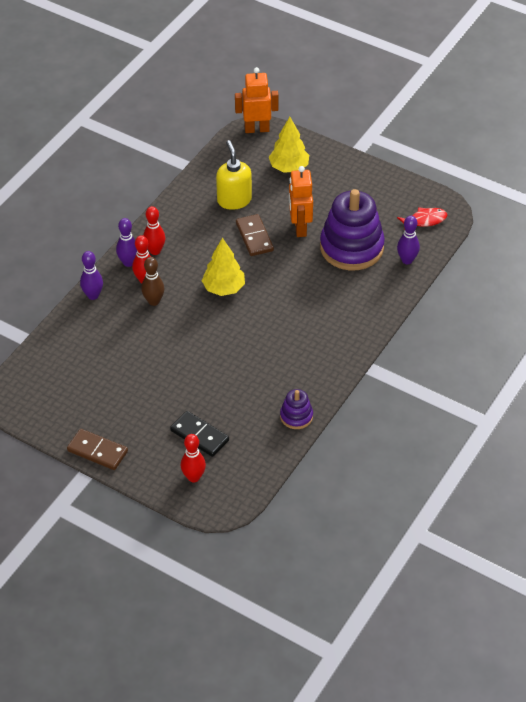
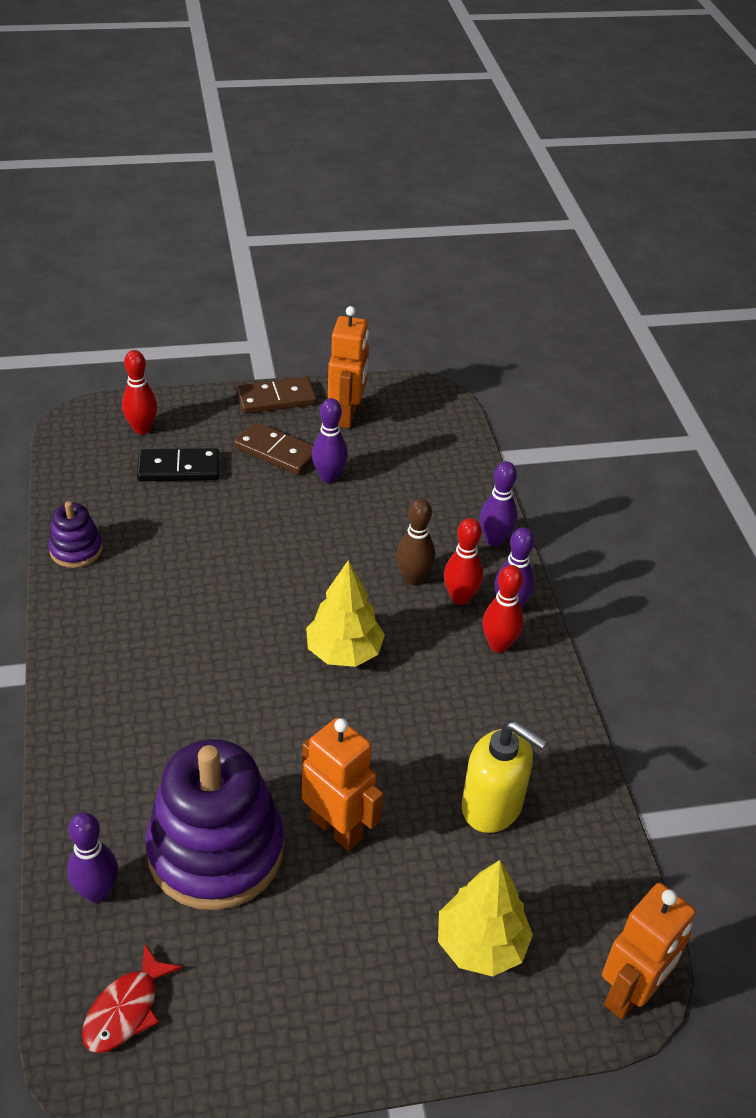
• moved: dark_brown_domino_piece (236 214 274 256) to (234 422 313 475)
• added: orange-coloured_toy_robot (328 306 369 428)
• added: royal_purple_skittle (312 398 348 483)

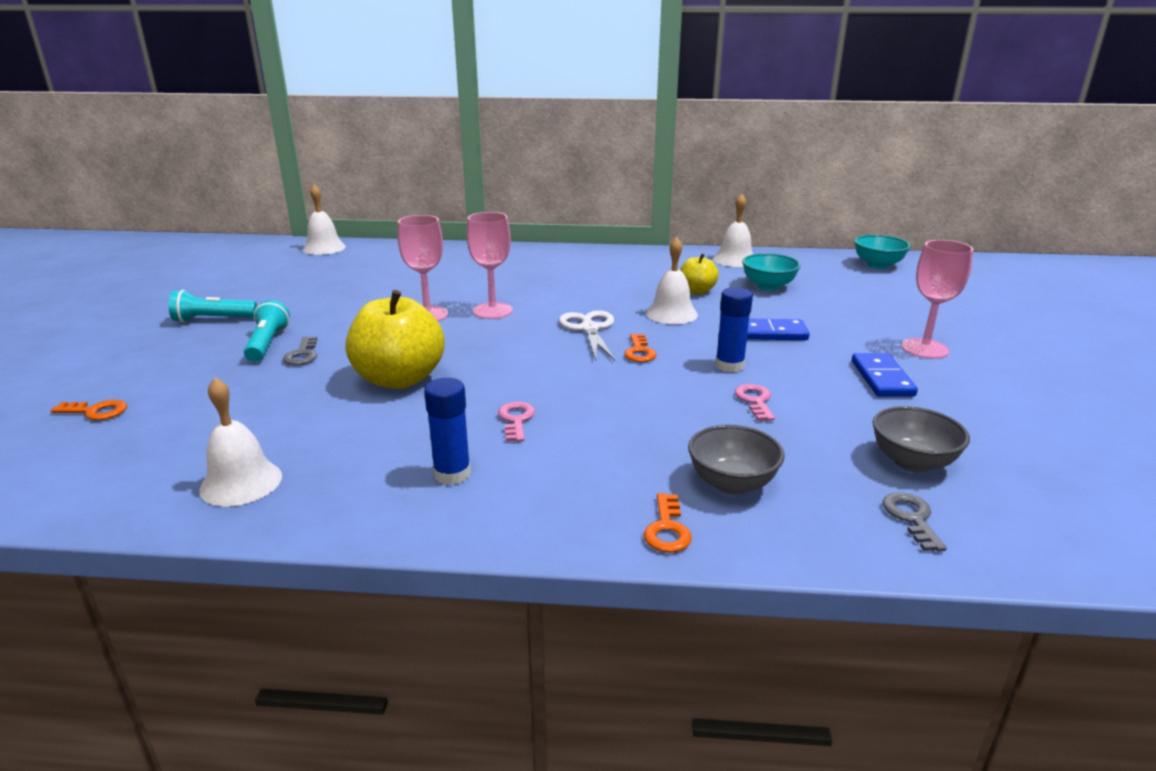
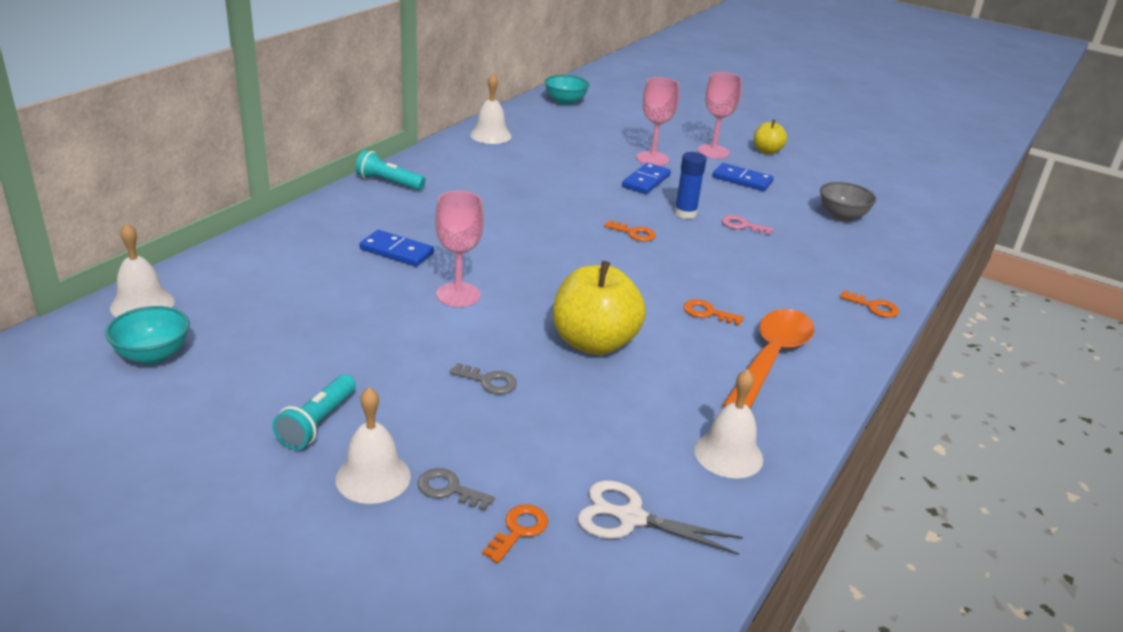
• moved: pink_wine_glass (467 212 513 319) to (636 77 679 166)
• moved: snow-white_bell (646 237 698 324) to (335 387 411 504)
• moved: teal_bowl (742 253 801 291) to (105 306 190 364)
• moved: yellow_apple (680 254 719 294) to (754 120 787 154)
• moved: teal_flashlight (244 300 290 362) to (356 150 426 190)
• moved: snow-white_scissors (559 310 615 361) to (578 481 743 555)
• replaced: royal_blue_glue (424 378 471 485) to orange-coloured_tablespoon (723 309 815 408)
• recoloured: pink_door_key (498 402 535 442) to orange-coloured_door_key (684 299 744 325)
• removed: gray_bowl (688 425 785 495)
• moved: gray_door_key (883 492 947 551) to (418 468 495 511)
• added: royal_blue_domino_piece (360 230 434 267)

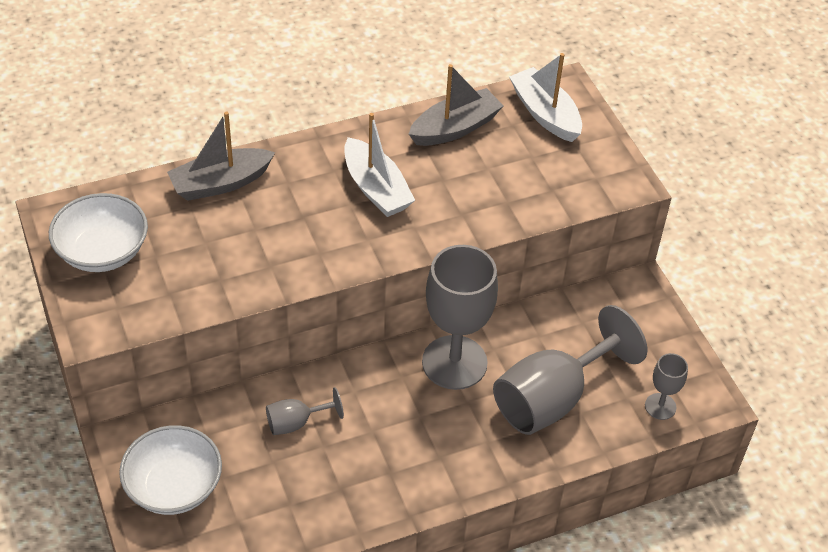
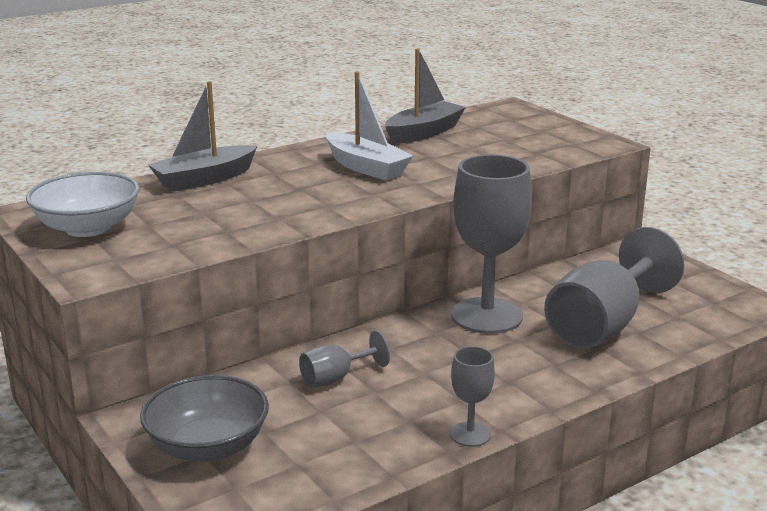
• removed: snow-white_toy_boat (509 53 582 142)
• moved: gray_wine_glass (645 353 688 420) to (450 346 495 447)
• recoloured: snow-white_bowl (119 425 222 515) to gray_bowl (140 375 269 462)

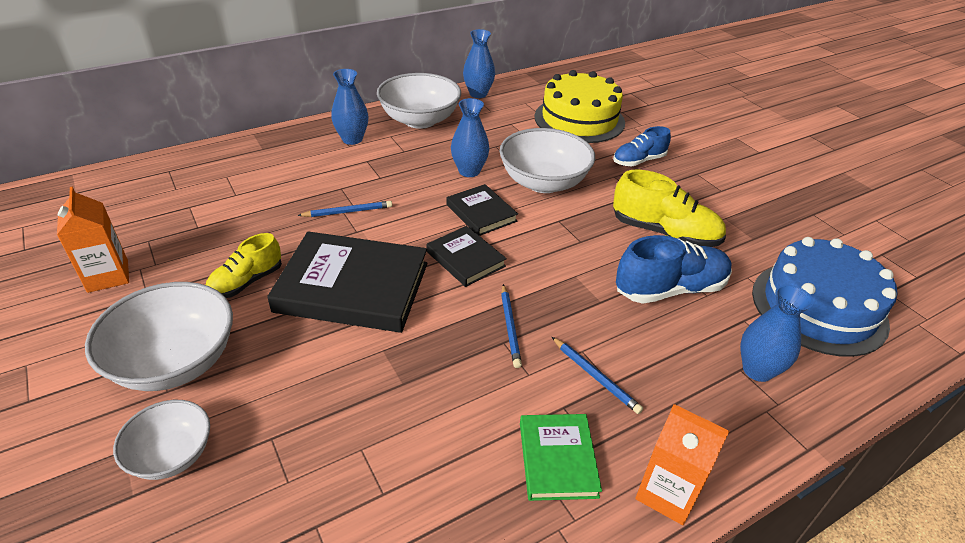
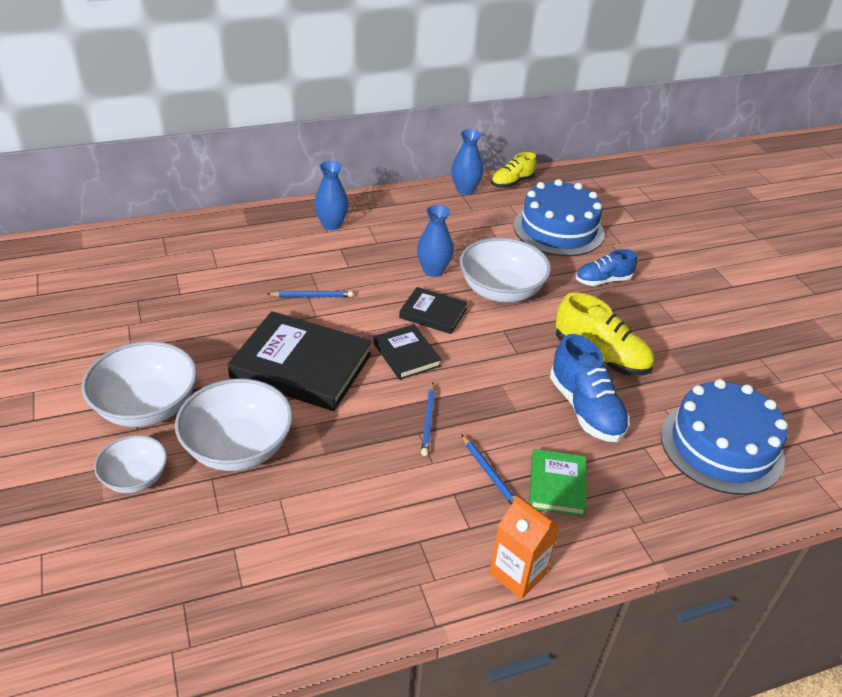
• recoloured: yellow_gateau (535 70 625 143) to royal_blue_gateau (513 179 604 256)
• moved: snow-white_bowl (377 73 461 129) to (175 379 293 471)
• turned: jet-black_book (447 184 518 236) = (399 287 467 334) 45 degrees counterclockwise
• removed: orange-coloured_juice_carton (57 186 129 293)
• moved: yellow_sneaker (206 233 282 298) to (491 152 537 188)
• turned: royal_blue_sneaker (616 235 732 304) = (550 334 630 442) 75 degrees clockwise
• removed: royal_blue_flower_vase (740 285 814 382)
• moved: leaf-green_book (520 414 602 501) to (529 449 587 516)

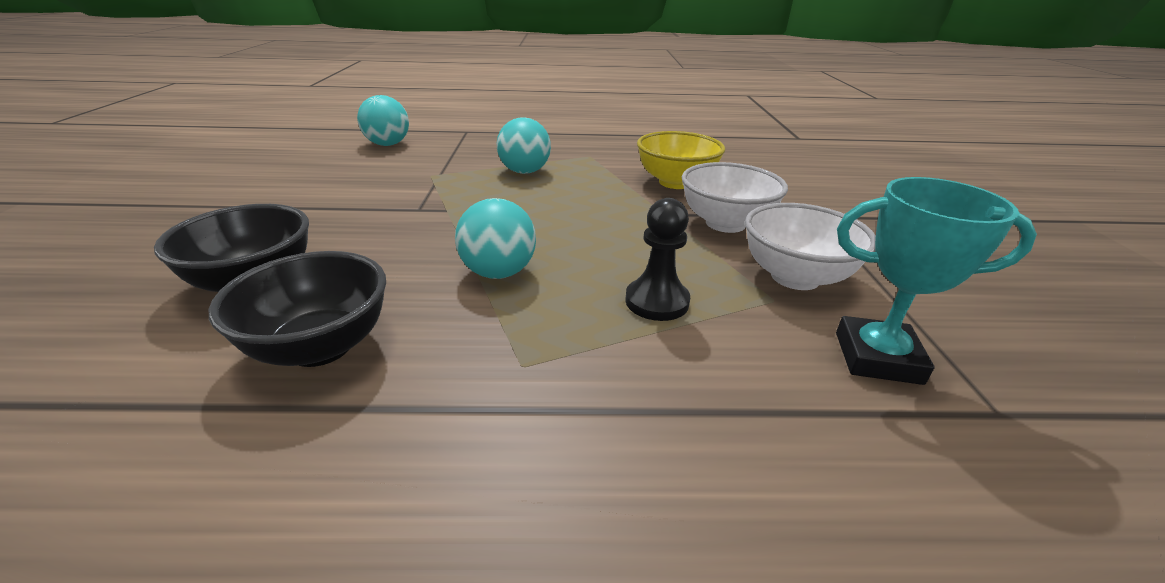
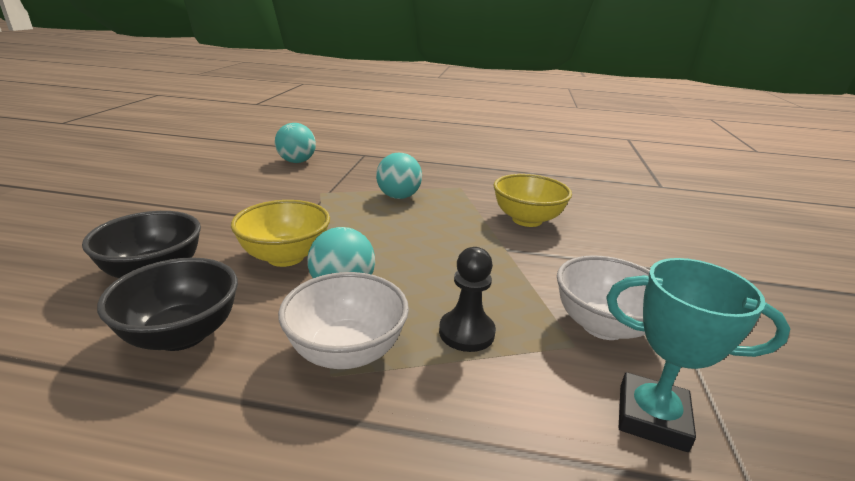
• moved: snow-white_bowl (682 162 788 233) to (278 272 409 369)
• added: yellow_bowl (231 200 330 267)

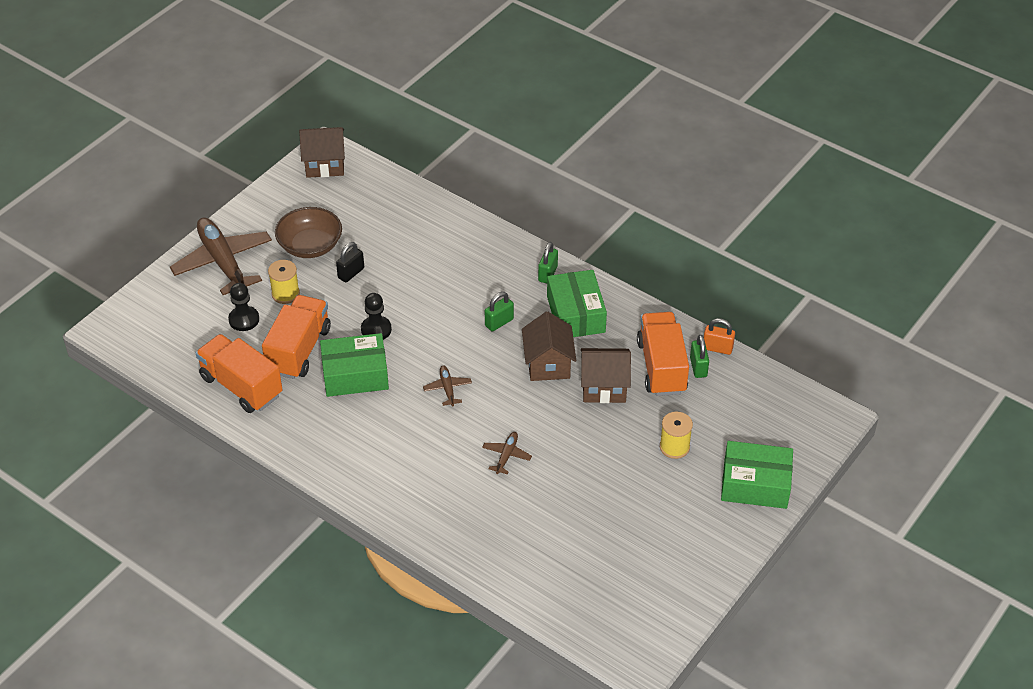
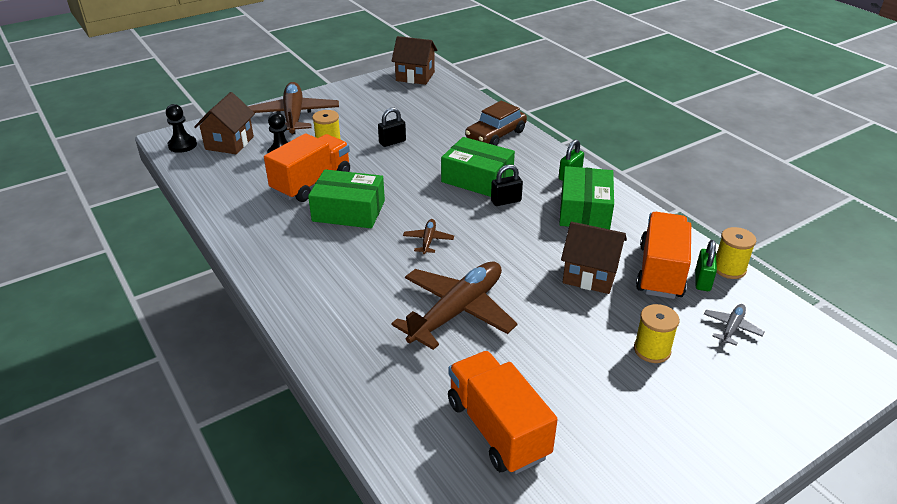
• removed: dark_brown_bowl (275 207 342 258)
• recoloured: leaf-green_lock (485 292 514 332) to jet-black_lock (491 165 523 206)
• moved: jet-black_chess_pawn (361 293 392 340) to (166 104 197 153)
• moved: dark_brown_toy_house (522 311 576 381) to (194 92 255 154)
• replaced: orange-coloured_lock (704 318 735 355) to yellow_spool (716 227 756 279)
• moved: orange-coloured_lorry (196 334 283 413) to (448 351 558 474)
• resized: dark_brown_aeroplane (482 432 532 474) = (391 261 518 350) x2.28
• moved: leaf-green_box (721 441 793 509) to (441 137 515 197)
• added: dark_brown_toy_car (465 101 527 146)
• added: gray_aeroplane (704 304 764 346)

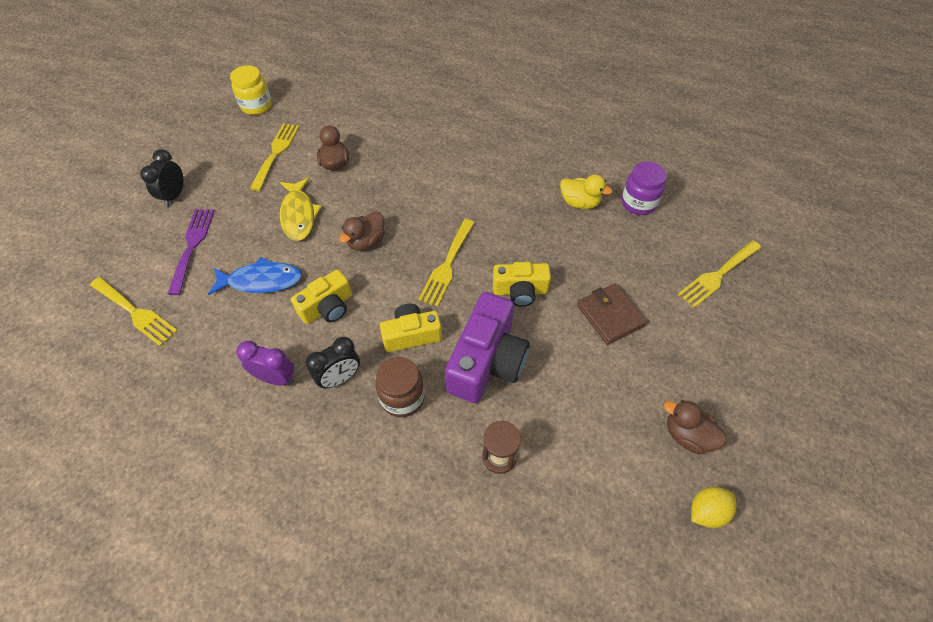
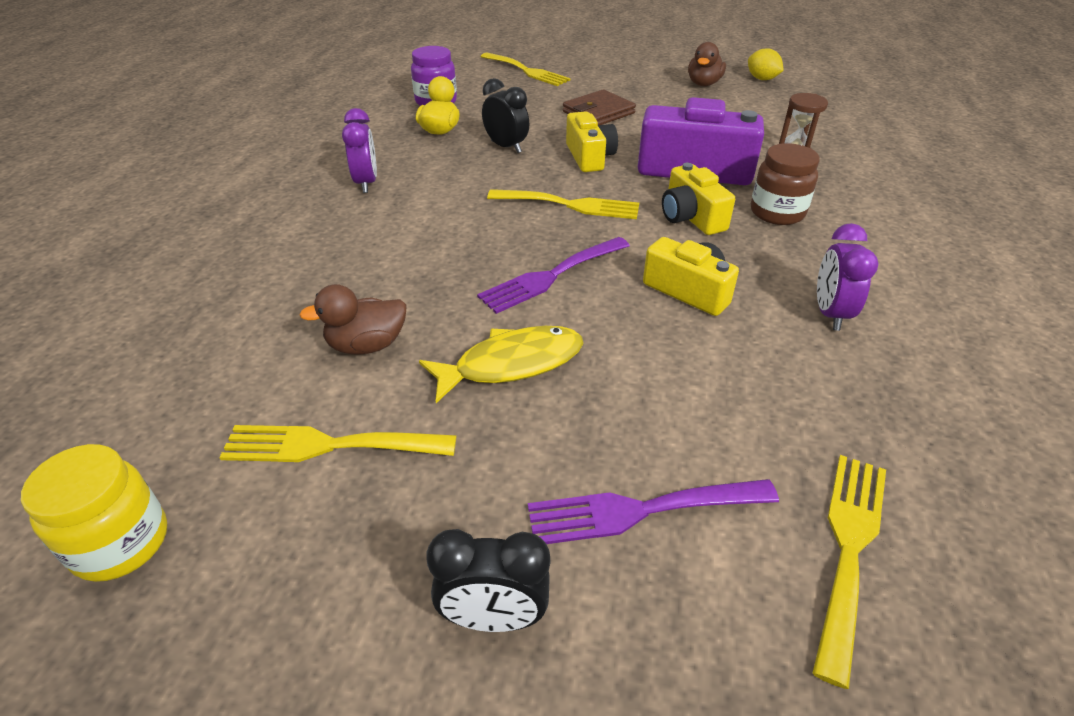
• replaced: dark_brown_duck (339 211 385 251) to royal_purple_table_fork (477 237 630 314)
• removed: royal_blue_fish_figure (208 257 302 295)
• moved: jet-black_clock (305 337 360 389) to (482 78 529 153)
• added: royal_purple_clock (342 108 377 193)

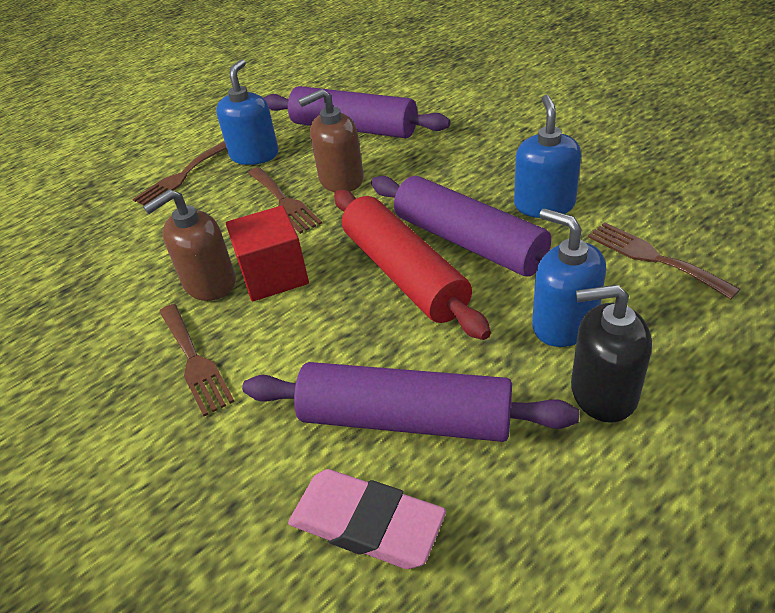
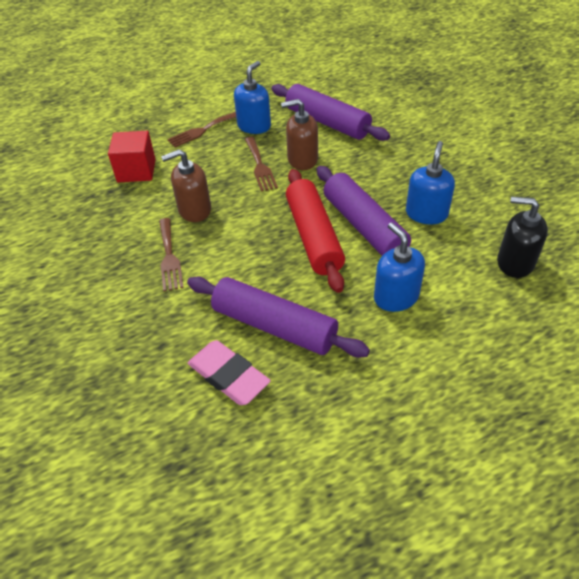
• moved: red_solid_cube (226 205 309 301) to (108 131 156 183)
• removed: dark_brown_table_fork (588 222 740 299)
• moved: jet-black_pump_bottle (571 285 652 423) to (497 196 548 278)

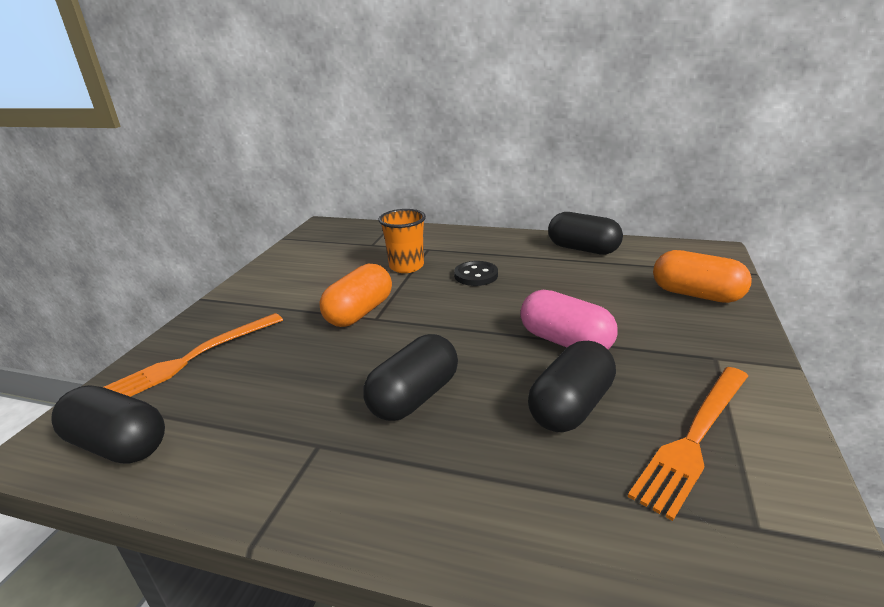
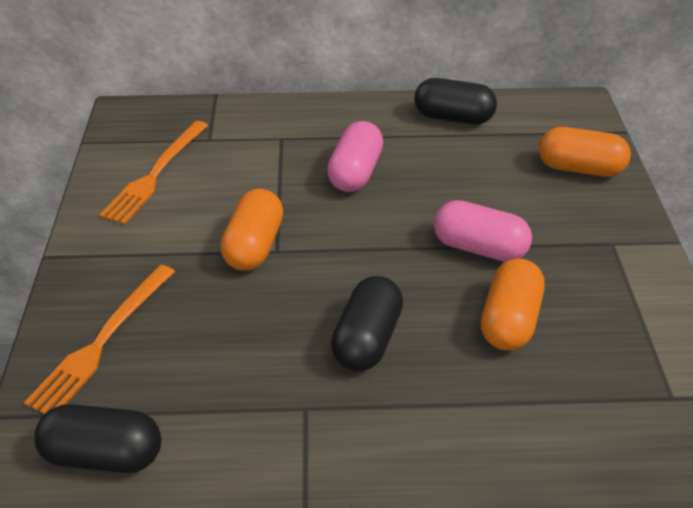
• removed: orange-coloured_tumbler (378 209 426 273)
• replaced: jet-black_sewing_button (454 261 498 286) to pink_capsule (327 121 383 192)
• recoloured: jet-black_capsule (528 341 616 432) to orange-coloured_capsule (481 258 545 351)
• moved: orange-coloured_table_fork (628 367 748 521) to (99 121 208 225)

